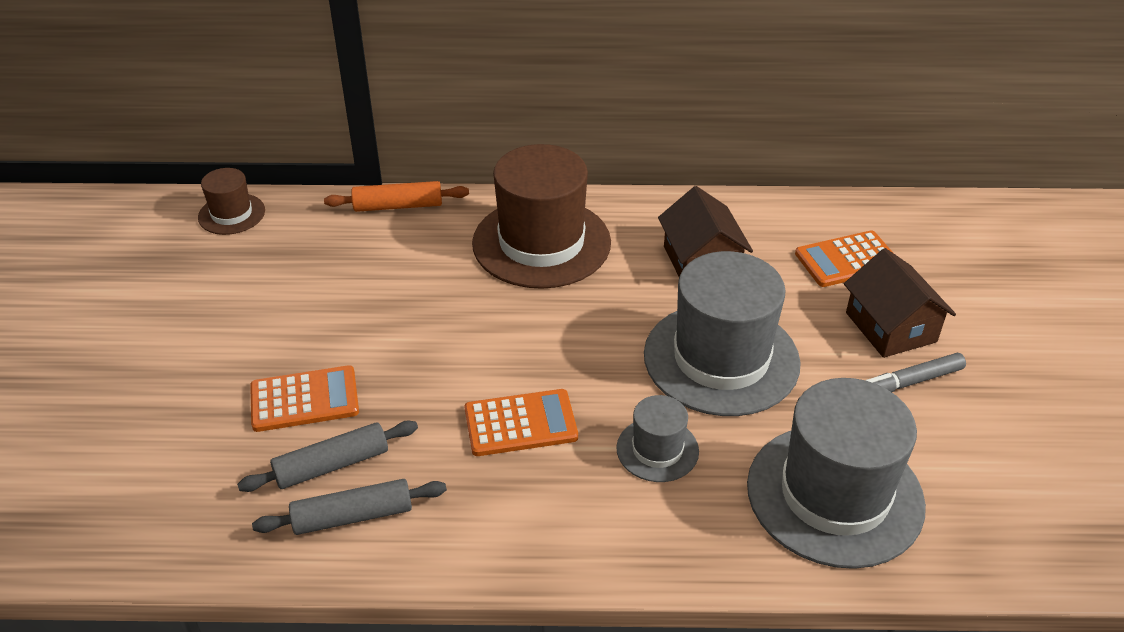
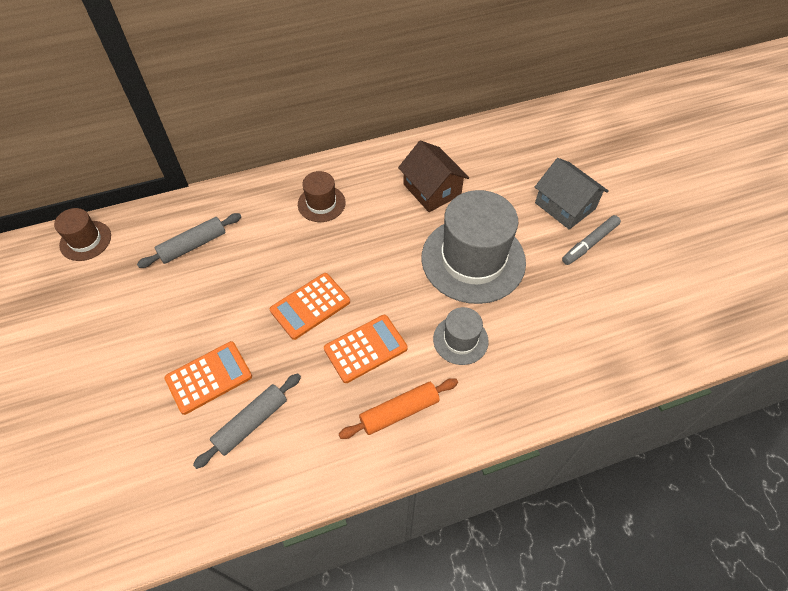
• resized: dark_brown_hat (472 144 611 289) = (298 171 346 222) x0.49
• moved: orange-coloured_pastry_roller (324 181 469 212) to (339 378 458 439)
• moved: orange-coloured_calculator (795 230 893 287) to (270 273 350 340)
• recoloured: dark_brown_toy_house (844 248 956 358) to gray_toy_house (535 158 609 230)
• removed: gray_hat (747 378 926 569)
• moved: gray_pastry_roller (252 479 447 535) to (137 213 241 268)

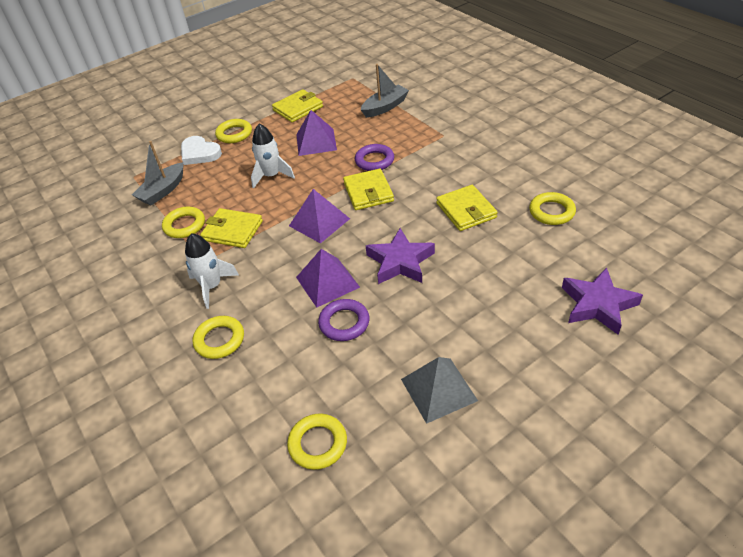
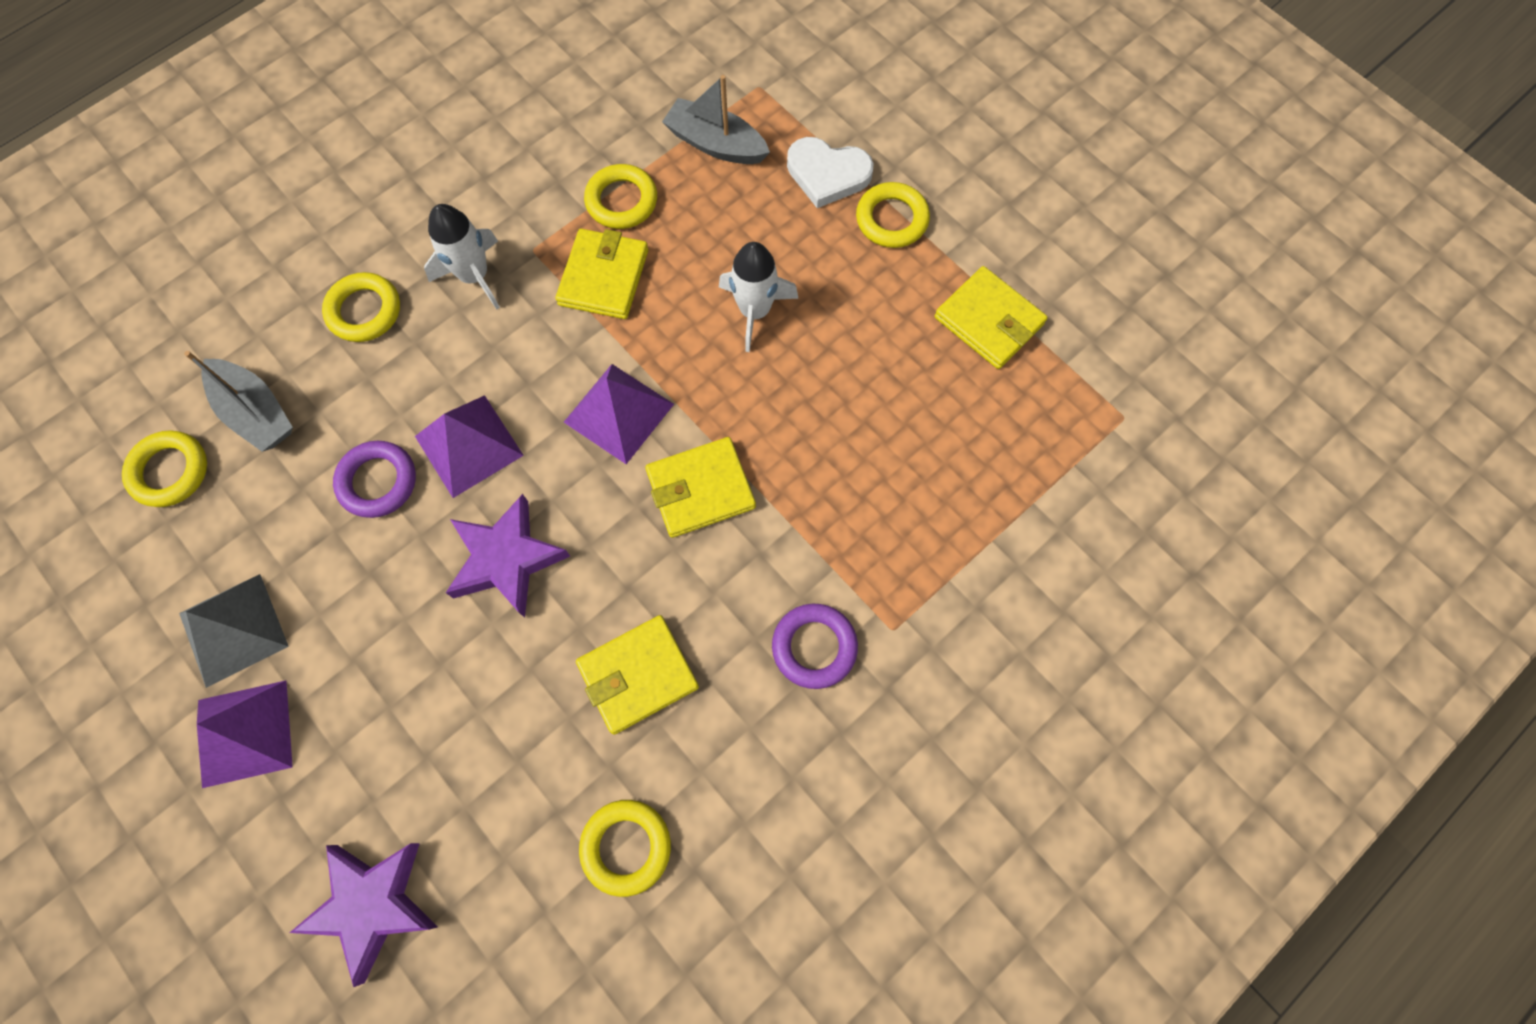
• moved: gray_toy_boat (361 64 409 118) to (184 351 293 452)
• moved: royal_purple_pyramid (296 110 337 156) to (197 681 293 788)
• turned: snow-white_love_heart (181 136 222 165) = (787 137 874 208) 105 degrees counterclockwise
• moved: royal_purple_hoop (355 144 394 171) to (772 604 858 689)

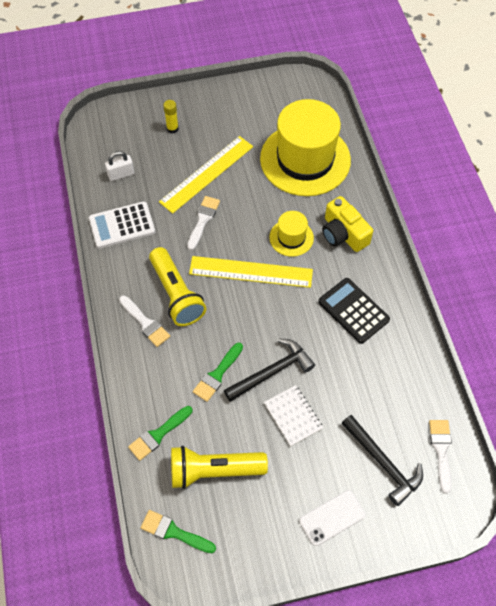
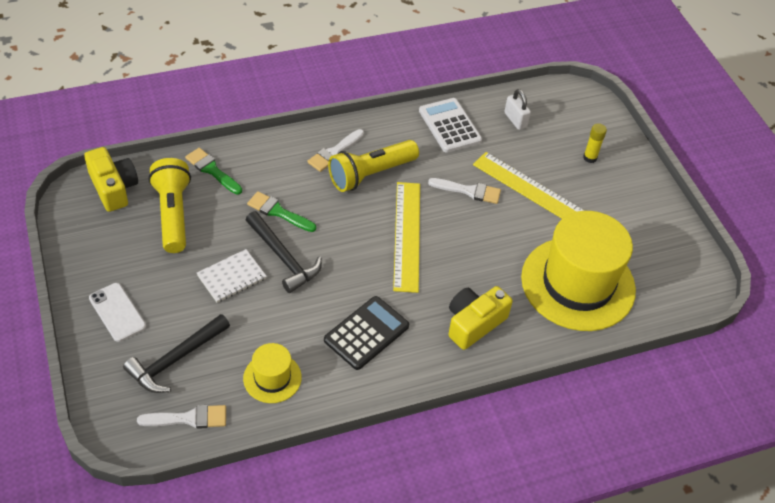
• moved: yellow_hat (270 211 314 257) to (243 343 302 403)
• replaced: leaf-green_paintbrush (141 510 216 553) to yellow_camera (84 147 138 212)

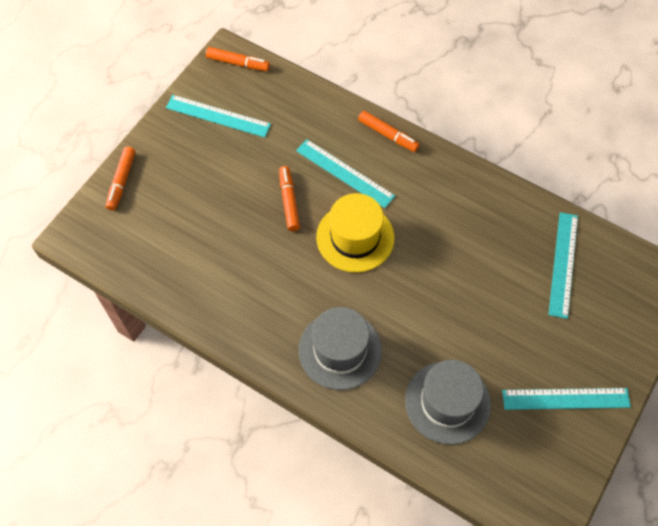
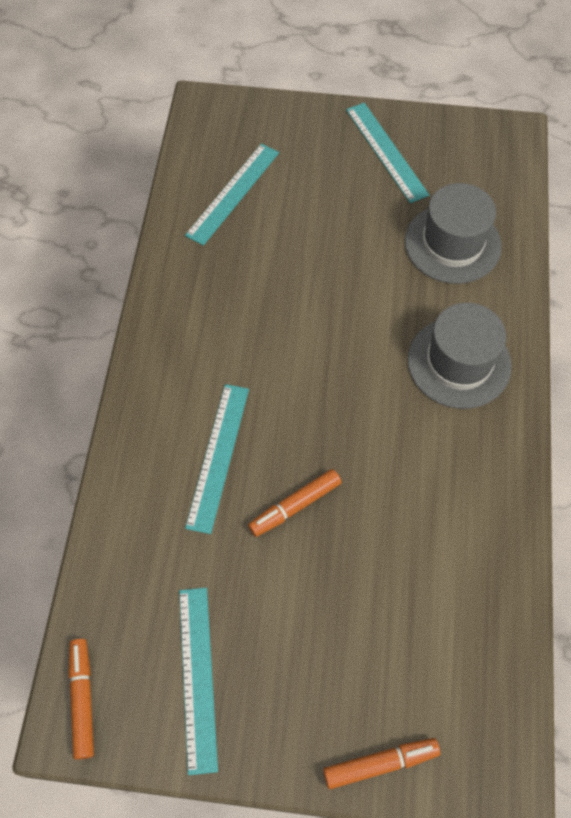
• removed: orange-coloured_marker_pen (358 111 420 152)
• removed: yellow_hat (316 193 394 273)
• turned: teal_straightedge (548 212 578 319) = (185 144 279 246) 45 degrees counterclockwise

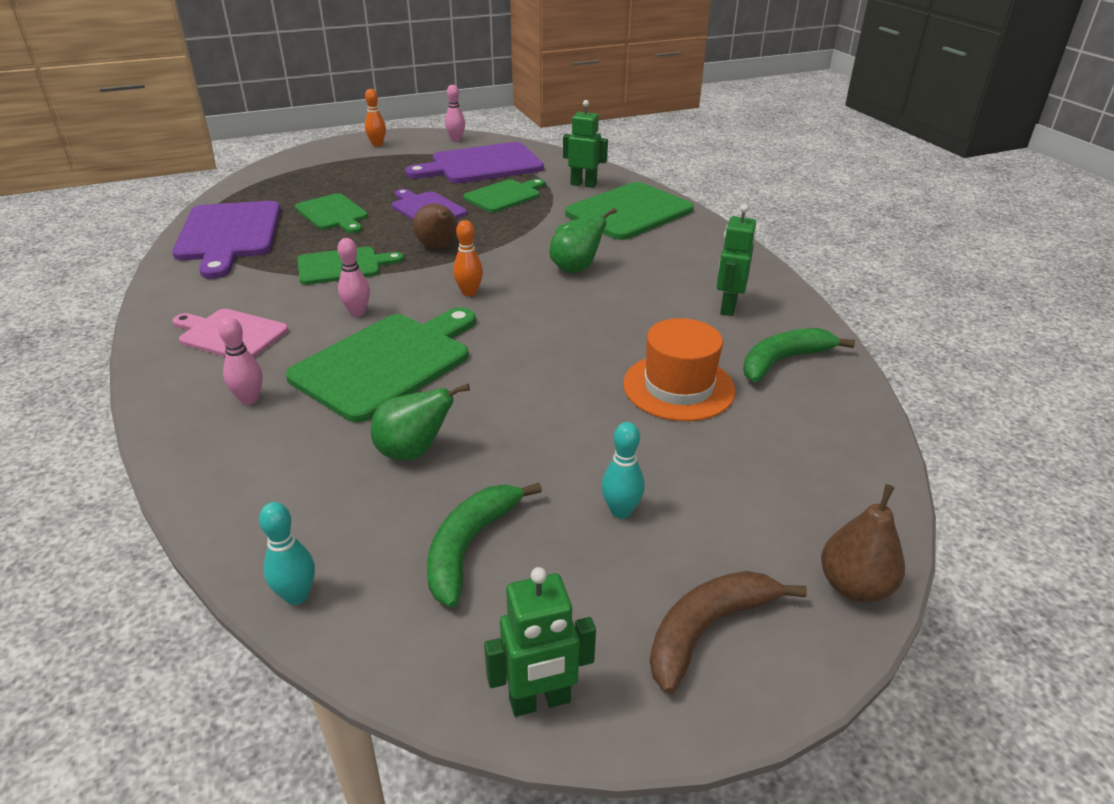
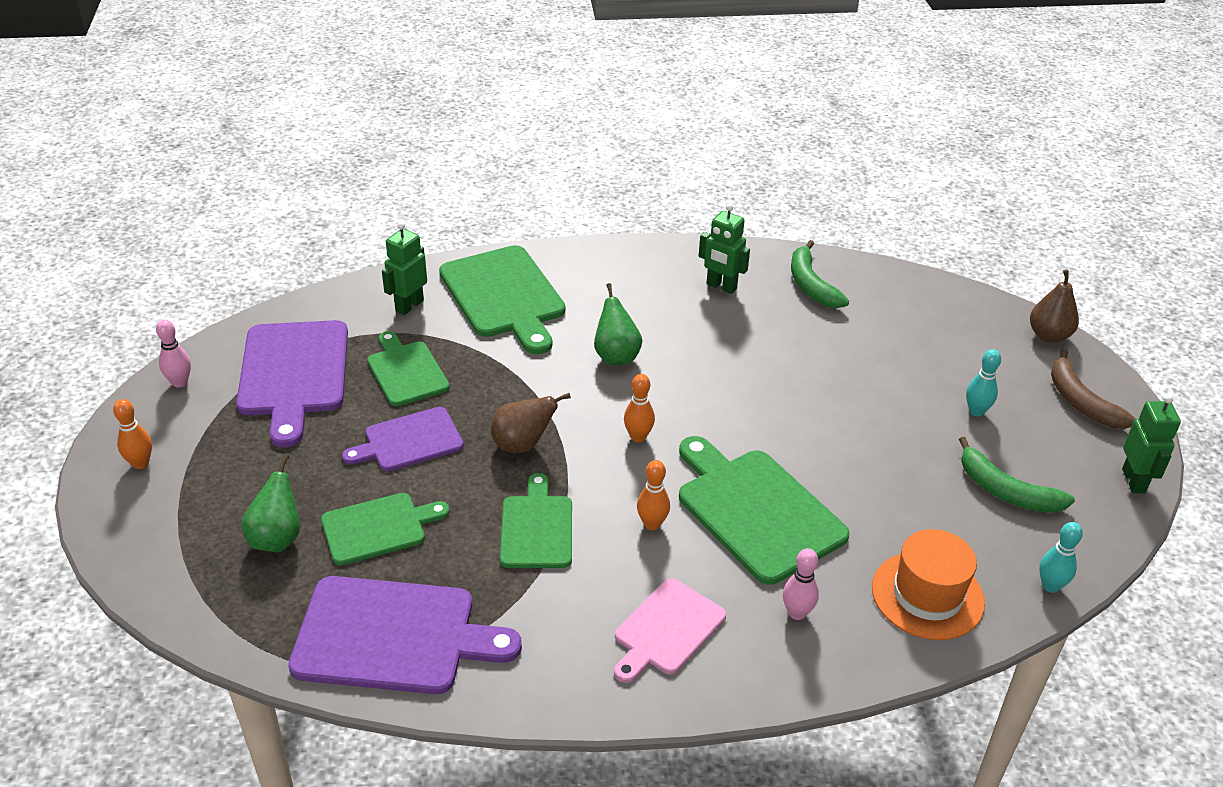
• recoloured: pink_skittle (337 238 370 317) to orange-coloured_skittle (637 460 670 530)
• moved: orange-coloured_hat (623 318 736 421) to (872 529 985 640)
• moved: leaf-green_pear_fruit (371 384 470 460) to (241 454 300 552)

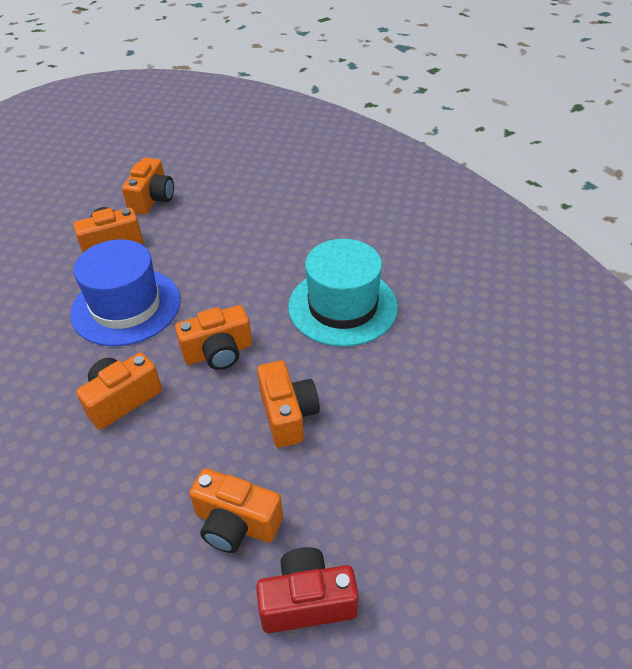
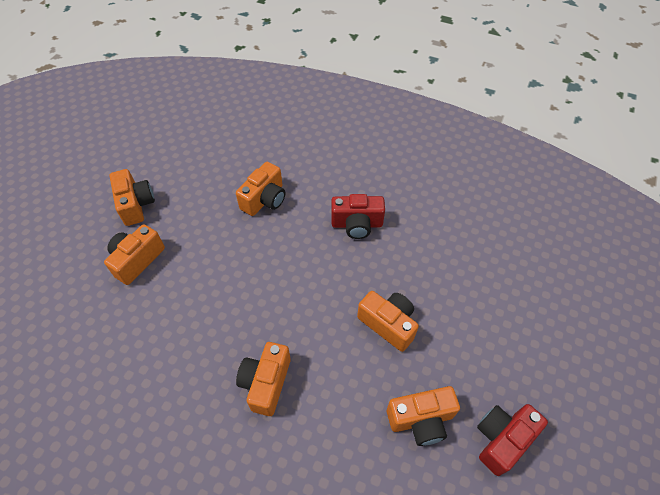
• removed: royal_blue_hat (70 239 181 346)
• replaced: teal_hat (288 239 398 347) to red_camera (331 194 385 239)
• moved: orange-coloured_camera (175 305 252 370) to (236 162 285 216)

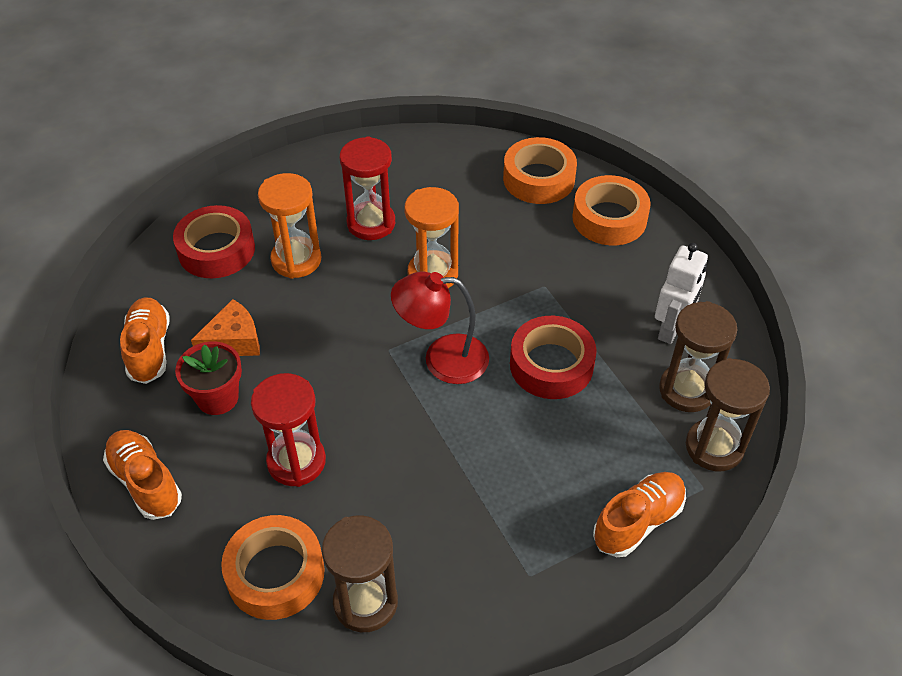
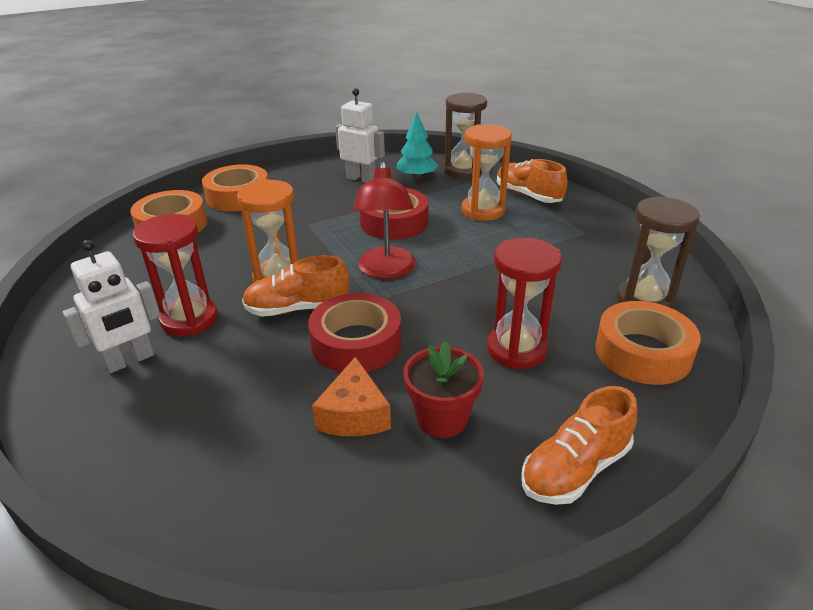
• moved: orange-coloured_hourglass (258 173 321 279) to (462 124 512 221)
• moved: red_roll_of_tape (173 205 255 278) to (308 293 402 372)
• moved: orange-coloured_sneaker (120 298 169 384) to (242 255 349 317)
• turned: orange-coloured_cheese (191 299 260 356) = (312 357 391 436) 150 degrees counterclockwise
• replaced: dark_brown_hourglass (659 301 737 412) to teal_tree (396 112 438 179)
• added: snow-white_toy_robot (62 240 161 373)

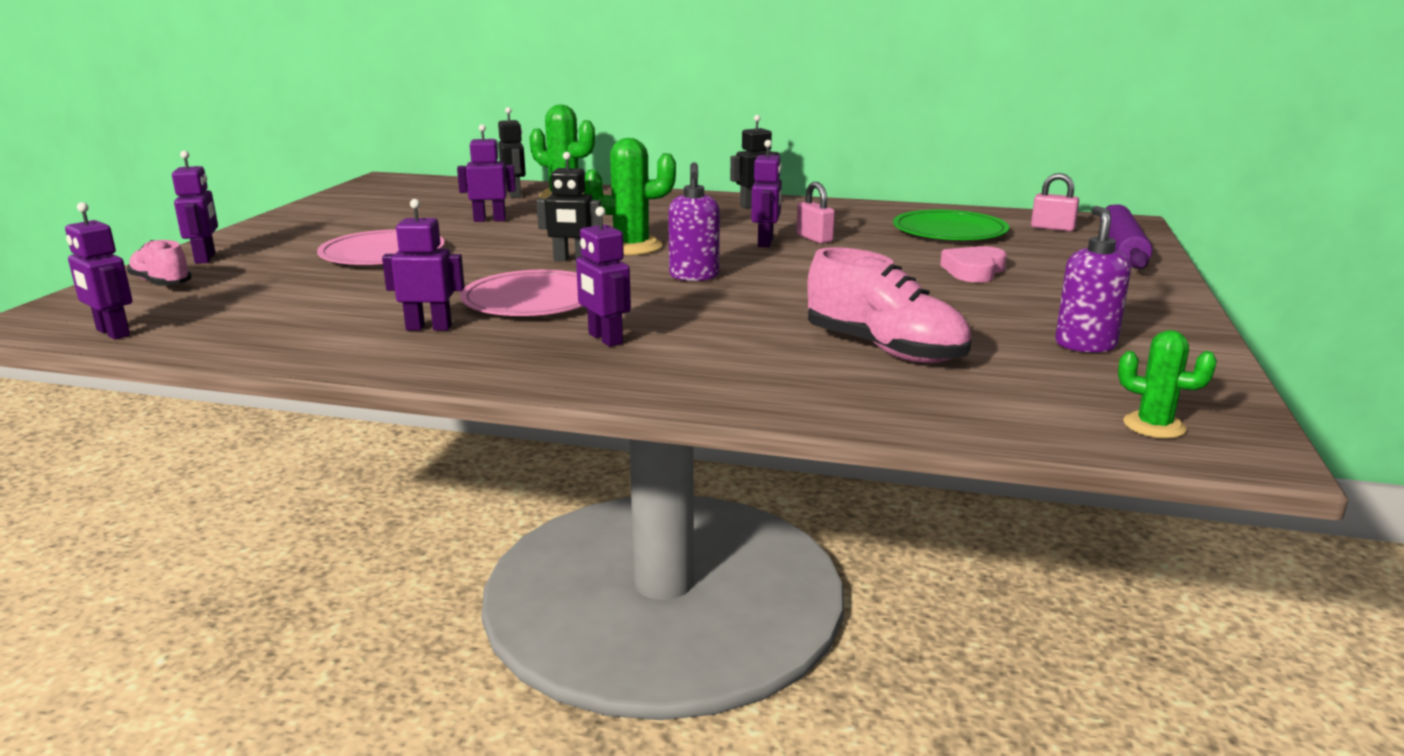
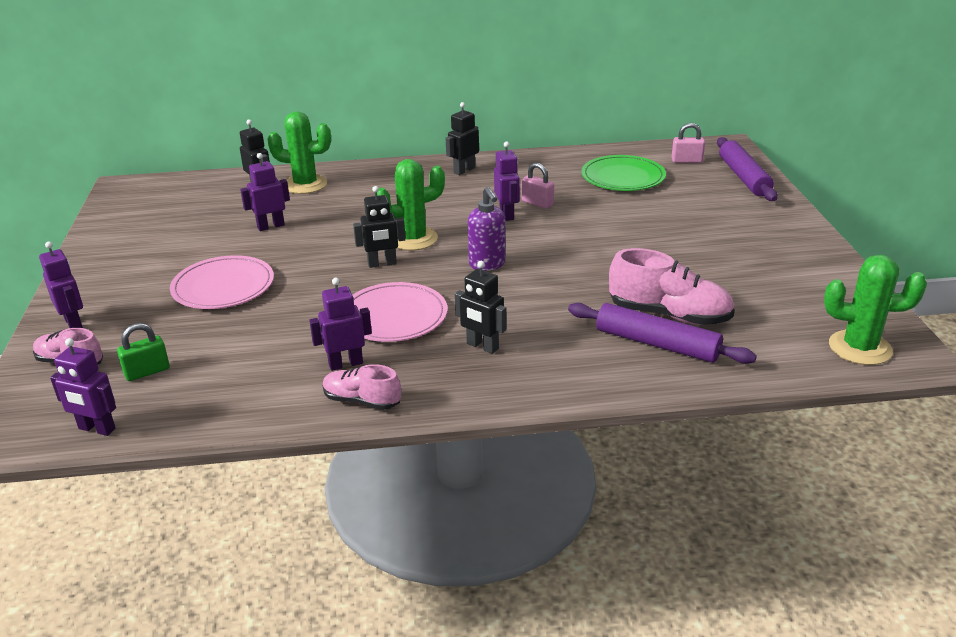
• removed: royal_purple_pump_bottle (1055 206 1131 353)
• recoloured: royal_purple_toy_robot (576 207 631 347) to jet-black_toy_robot (455 261 507 354)
• removed: pink_love_heart (940 246 1007 282)
• resized: leaf-green_cactus (1118 330 1217 439) = (824 255 927 365) x1.69
• added: royal_purple_pastry_roller (568 303 757 364)
• added: leaf-green_lock (117 323 170 381)
• added: pink_sneaker (323 364 401 410)

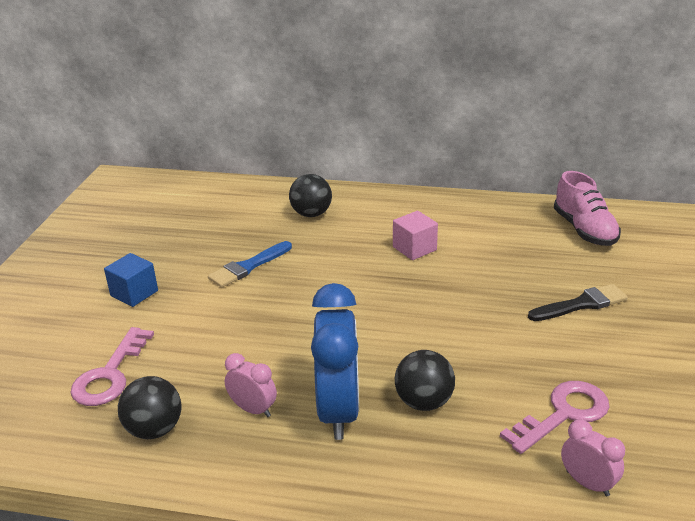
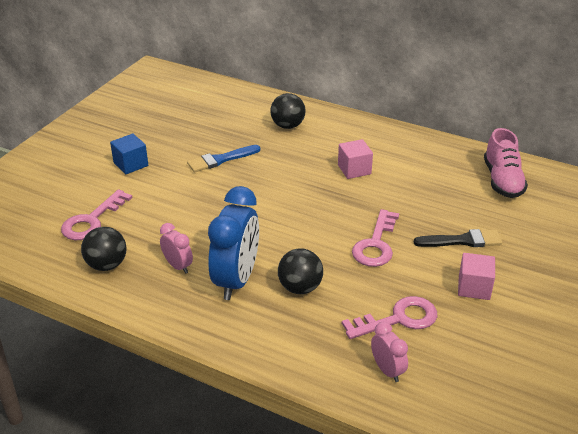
• added: pink_door_key (352 209 399 267)
• added: pink_solid_cube (458 253 495 300)

